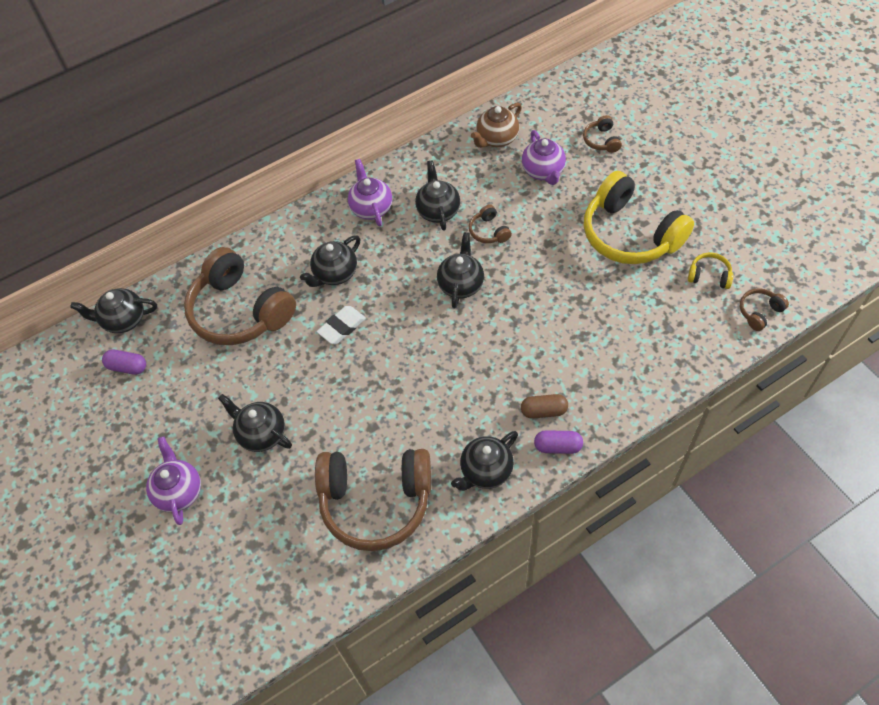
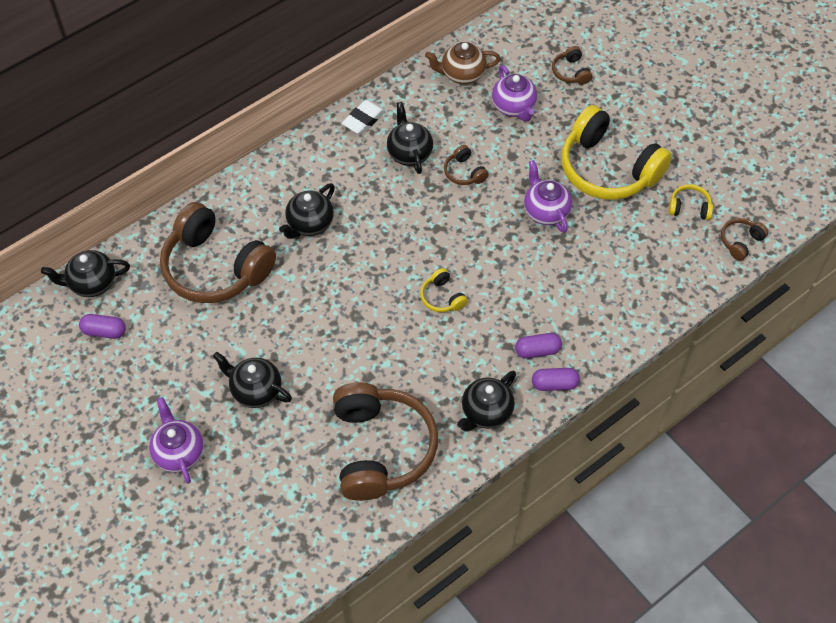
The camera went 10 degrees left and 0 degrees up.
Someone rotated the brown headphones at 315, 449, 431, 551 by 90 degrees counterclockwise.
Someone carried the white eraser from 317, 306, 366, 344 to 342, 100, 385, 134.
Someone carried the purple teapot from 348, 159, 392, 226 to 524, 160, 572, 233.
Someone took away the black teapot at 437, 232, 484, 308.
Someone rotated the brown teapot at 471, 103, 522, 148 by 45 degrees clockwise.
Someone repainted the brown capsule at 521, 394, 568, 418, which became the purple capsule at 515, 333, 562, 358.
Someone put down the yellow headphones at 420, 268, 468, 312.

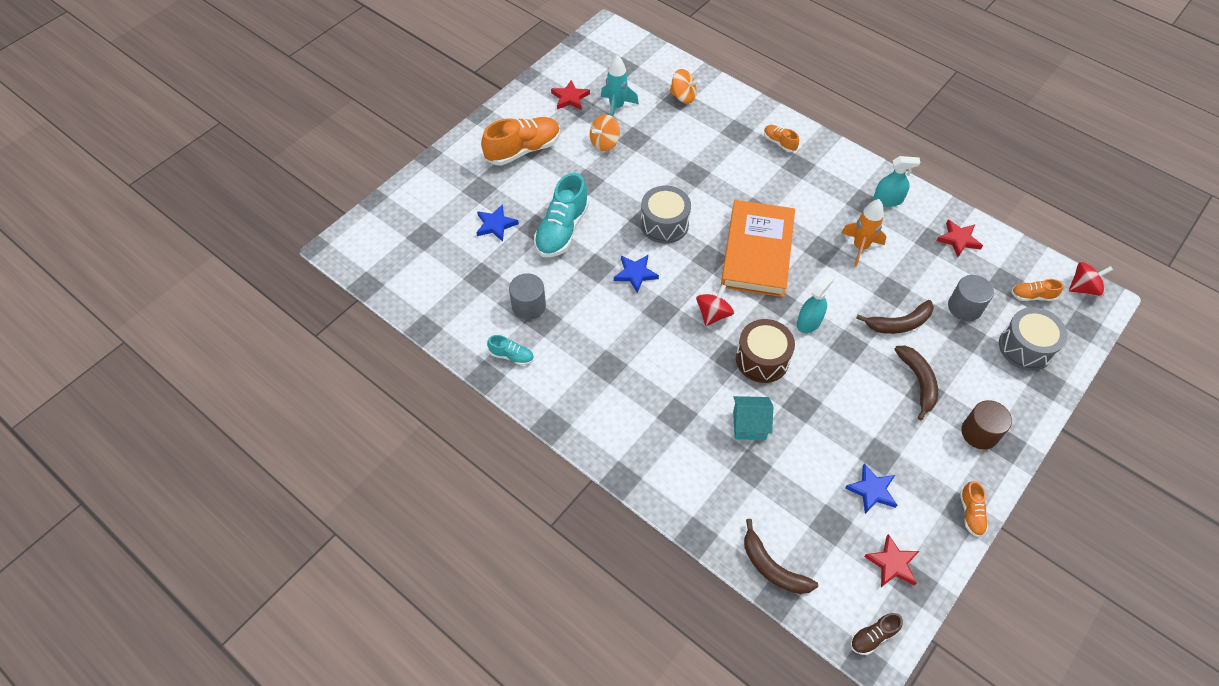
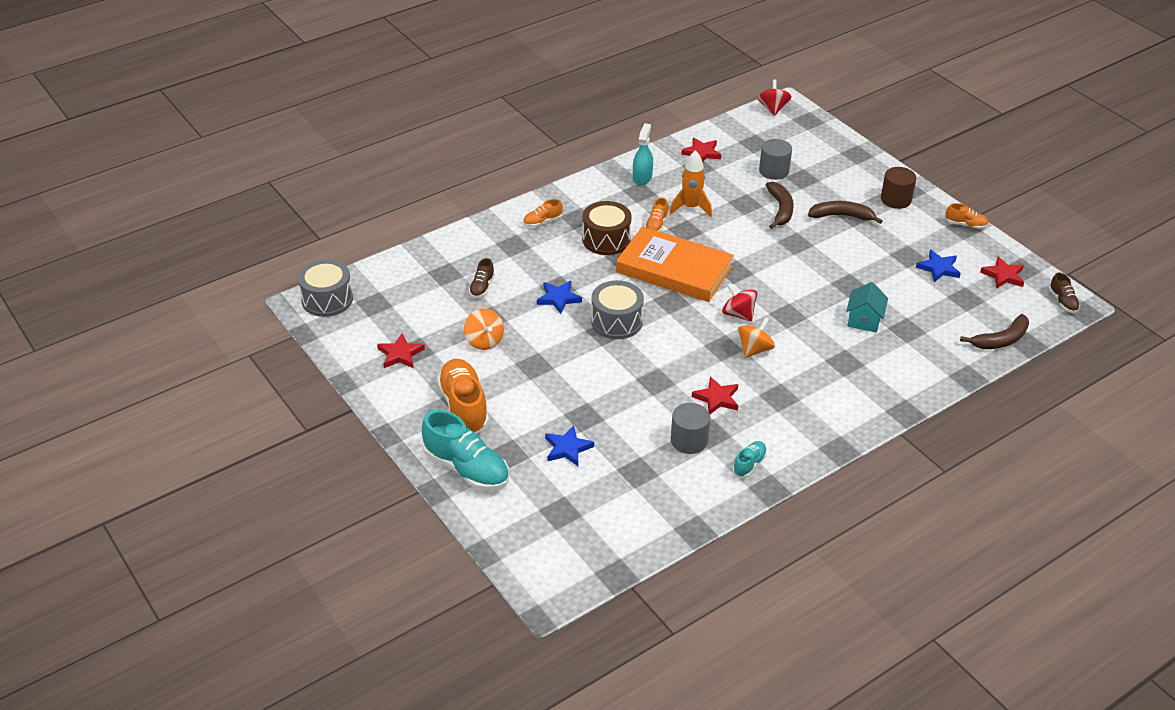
The camera went 75 degrees left and 15 degrees down.
Someone carried the turquoise shoe from 534, 173, 589, 257 to 422, 410, 509, 491.
Someone took away the turquoise rocket at 601, 55, 639, 117.
Someone carried the blue star from 614, 255, 659, 293 to 537, 281, 582, 314.
Someone carried the orange spinning top from 669, 69, 700, 104 to 738, 317, 775, 358.
Someone carried the brown drum from 736, 319, 795, 383 to 582, 201, 632, 255.
Someone took away the turquoise spray bottle at 797, 273, 834, 333.
Someone carried the grey drum from 999, 307, 1067, 371 to 298, 259, 353, 317.
Someone carried the orange shoe from 1011, 279, 1063, 301 to 645, 198, 669, 232.
Someone put down the brown shoe at 469, 258, 495, 298.
Someone put down the red star at 692, 376, 738, 414.

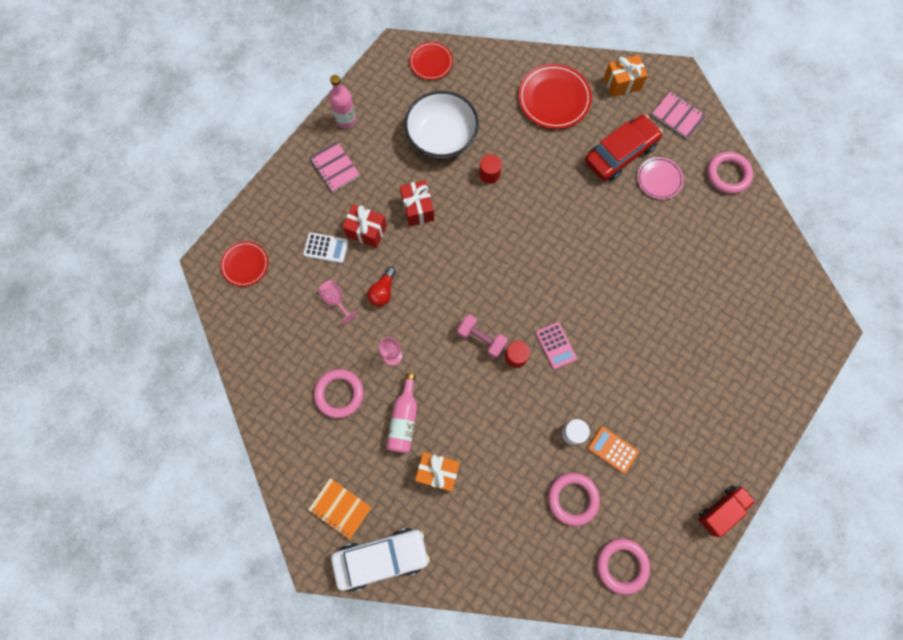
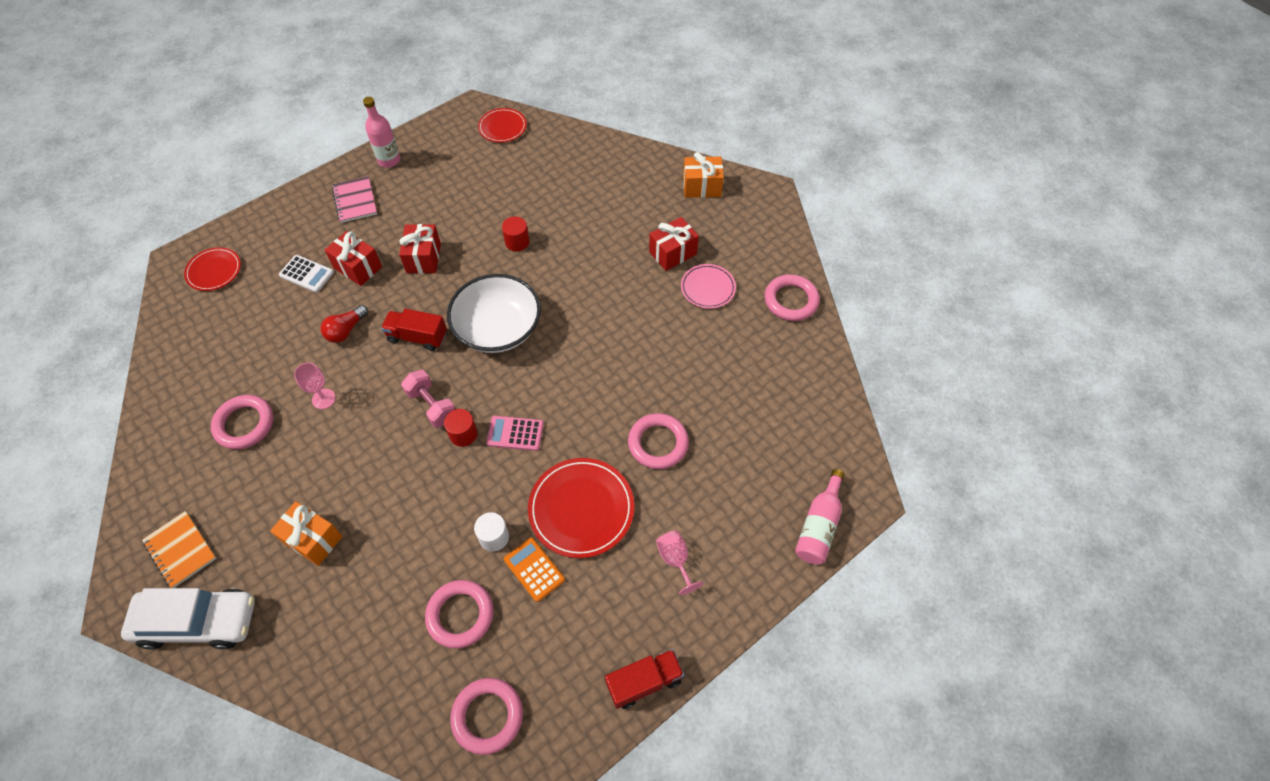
The camera went 15 degrees right and 15 degrees down.
Someone carried the pink goblet from 318, 280, 358, 324 to 656, 530, 704, 595.
Someone carried the pink bottle from 386, 374, 417, 453 to 795, 469, 844, 565.
Someone carried the white bowl from 405, 91, 479, 158 to 447, 274, 541, 353.
Someone carried the red plate from 518, 64, 592, 129 to 528, 458, 634, 558.
Someone rotated the pink calculator at 536, 322, 577, 370 by 105 degrees clockwise.
Someone swapped the red car at 585, 115, 663, 181 for the red gift at 649, 217, 699, 271.
Someone took away the pink notebook at 652, 92, 706, 139.
Someone put down the red truck at 381, 309, 447, 351.
Someone put down the pink ring at 628, 413, 689, 469.

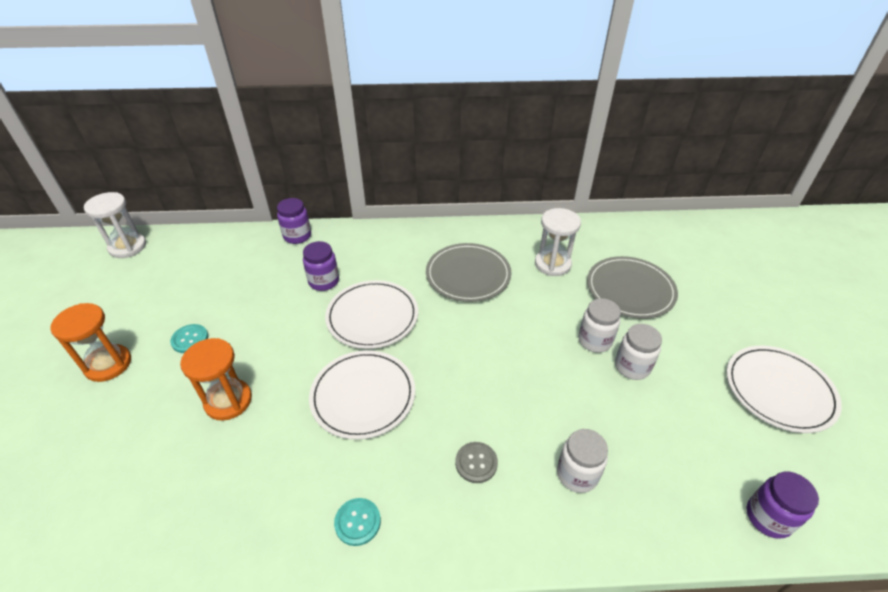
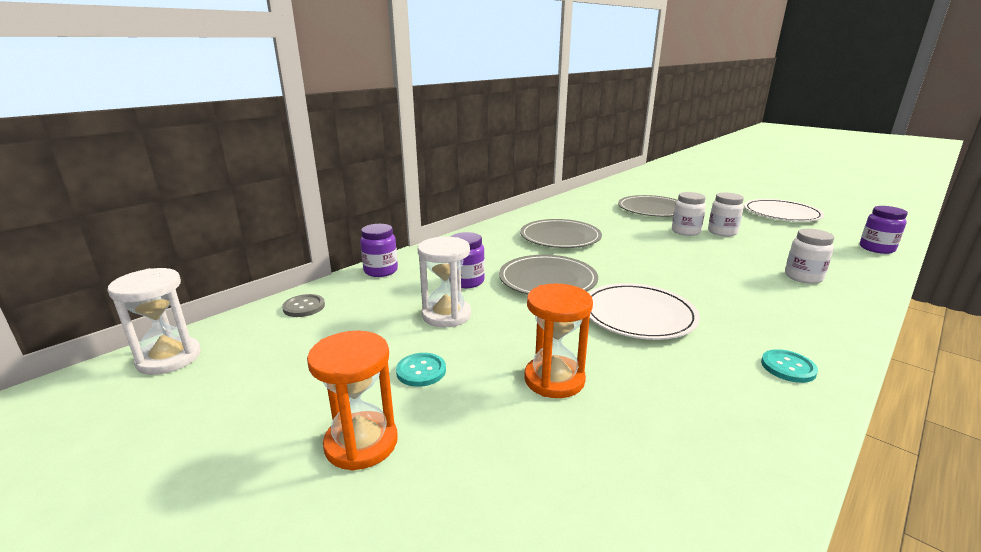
The camera went 45 degrees left and 20 degrees down.
Someone repainted the white plate at 325, 280, 418, 349, which became the grey plate at 499, 255, 598, 295.
Someone carried the grey button from 455, 442, 498, 483 to 282, 294, 325, 317.
Someone carried the white hourglass from 535, 208, 581, 276 to 418, 237, 471, 328.

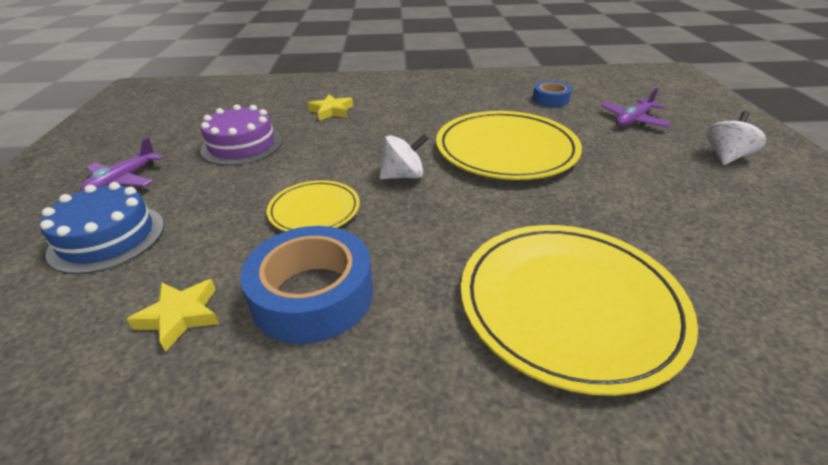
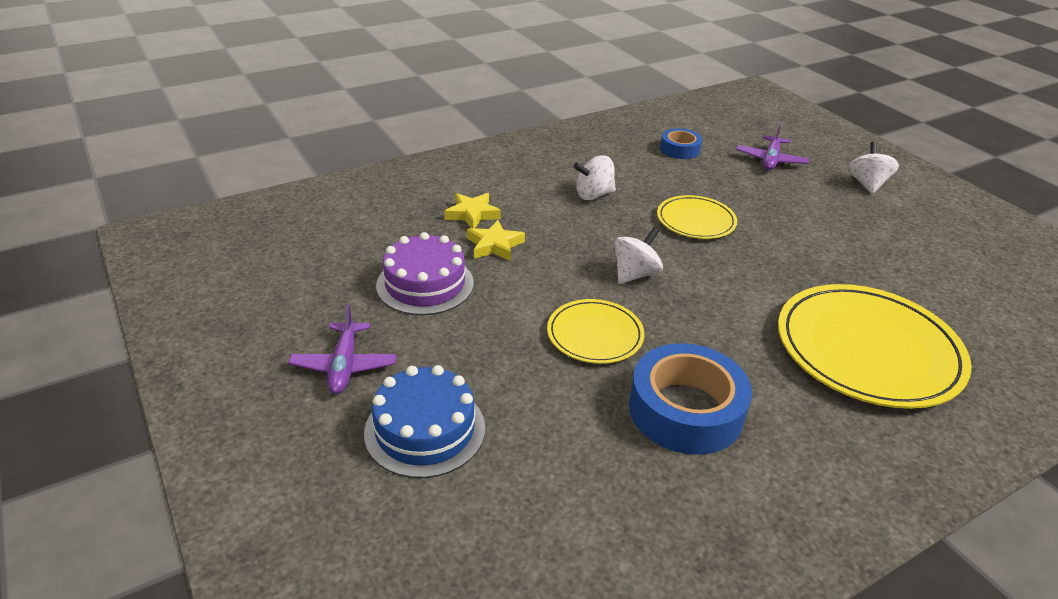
The camera went 30 degrees left and 0 degrees up.
Someone carried the yellow star from 127, 279, 219, 352 to 467, 220, 525, 261.
Someone scaled the yellow plate at 436, 111, 582, 180 by 0.54.
Someone put down the white spinning top at 573, 155, 616, 200.

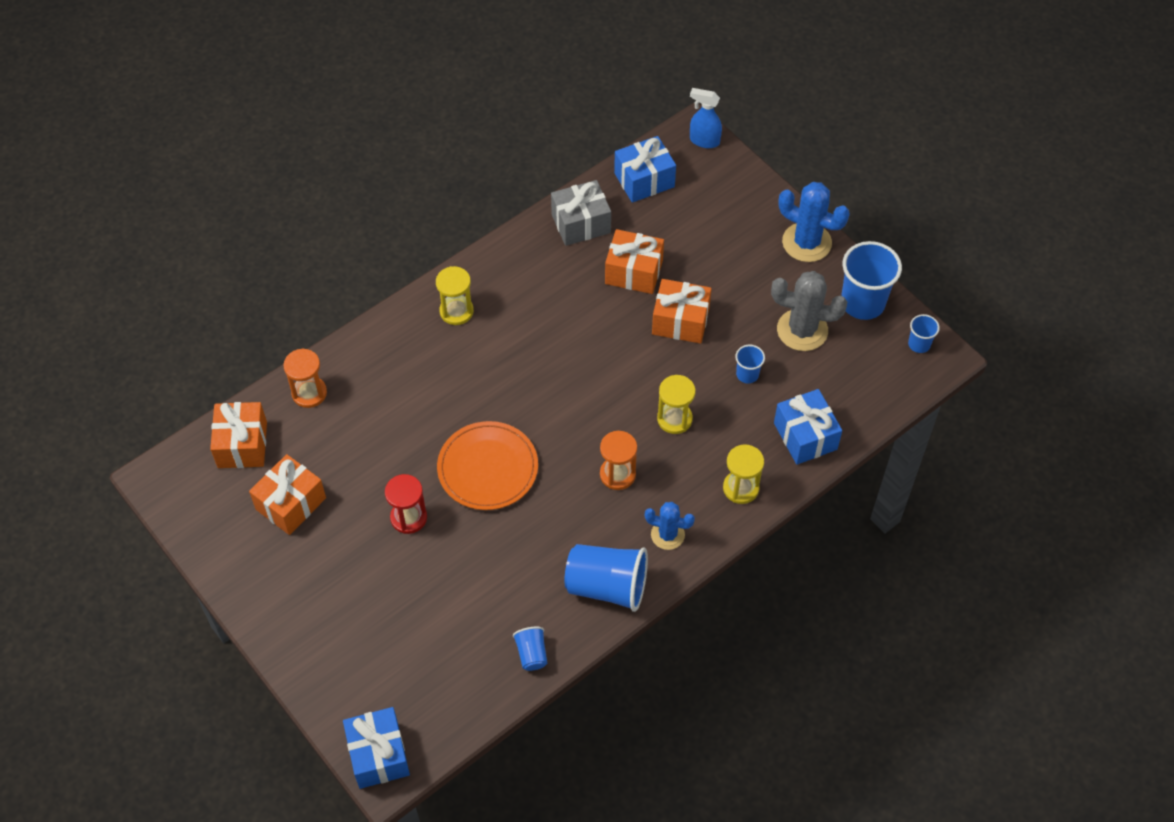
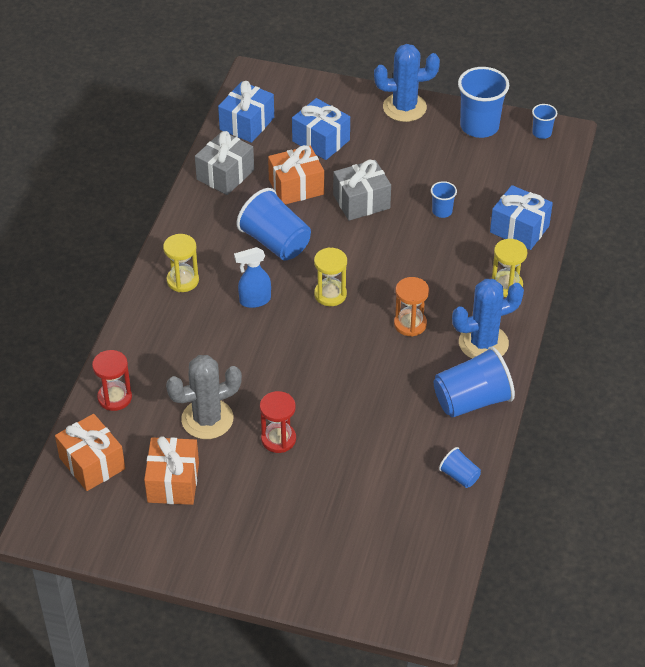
The camera went 35 degrees left and 10 degrees down.
Someone repainted the orange hourglass at 283, 348, 327, 408, which became the red hourglass at 92, 350, 132, 411.
Someone carried the blue gift from 343, 707, 410, 789 to 292, 98, 350, 160.
Someone took away the orange plate at 437, 421, 538, 510.
Someone scaled the blue cactus at 645, 502, 695, 550 by 1.62.
Someone repainted the orange gift at 652, 279, 712, 344, which became the grey gift at 333, 160, 391, 221.
Someone carried the yellow hourglass from 657, 375, 696, 434 to 314, 247, 347, 306.
Someone carried the blue spray bottle from 690, 88, 722, 148 to 234, 247, 271, 308.
Someone carried the grey cactus from 771, 271, 847, 351 to 166, 355, 242, 439.
Someone put down the blue cup at 236, 188, 311, 260.

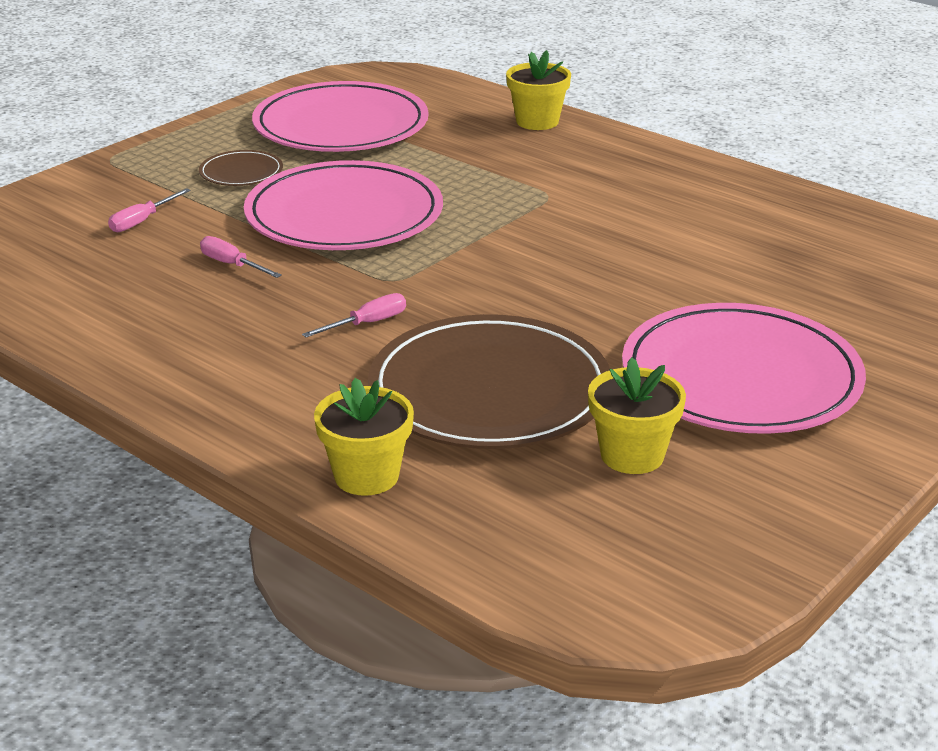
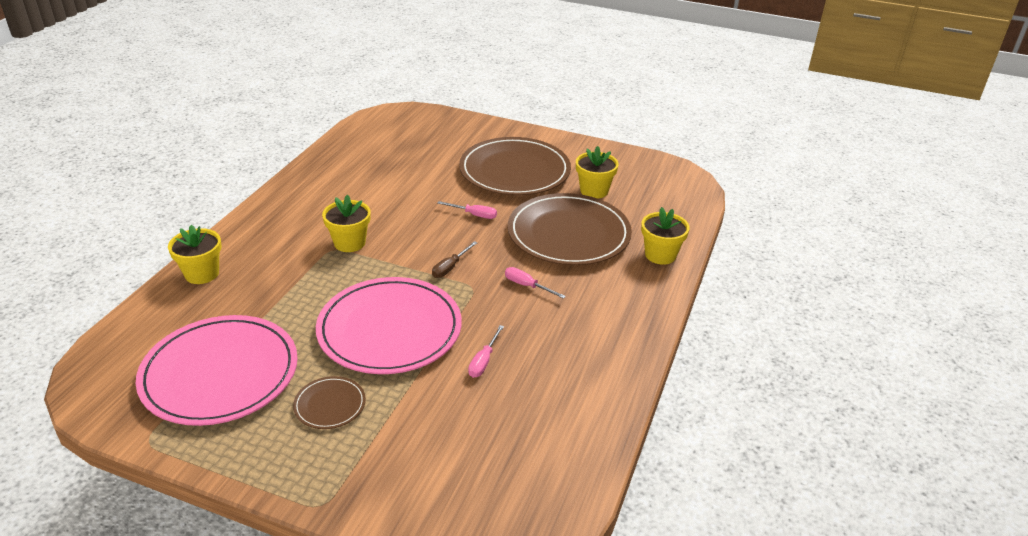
The camera went 110 degrees left and 5 degrees up.
Someone carried the pink screwdriver from 108, 188, 191, 232 to 437, 201, 497, 219.
Someone repainted the pink plate at 622, 303, 866, 434, which became the brown plate at 459, 137, 571, 196.
Someone put down the yellow flower pot at 322, 194, 371, 252.
Someone put down the brown screwdriver at 432, 241, 477, 278.

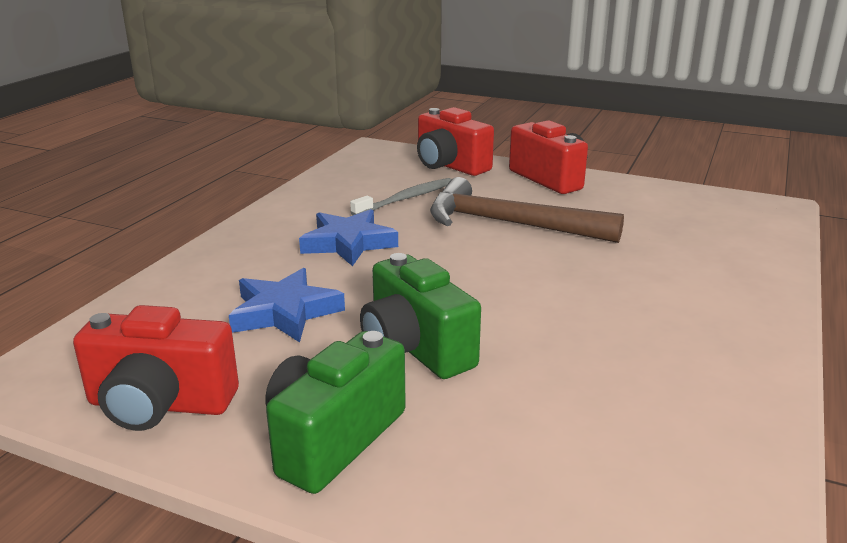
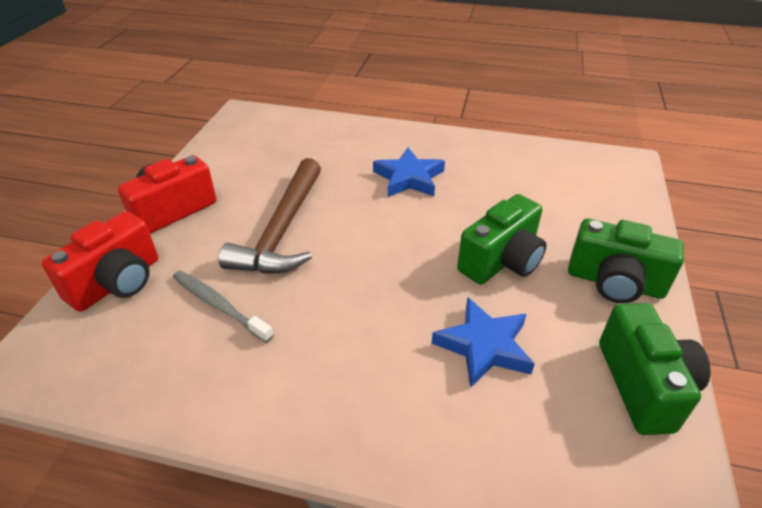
The camera went 100 degrees left and 15 degrees up.
Someone repainted the red camera at 73, 305, 239, 431, which became the green camera at 599, 303, 711, 435.
Someone carried the blue star from 299, 209, 398, 266 to 373, 148, 445, 197.

